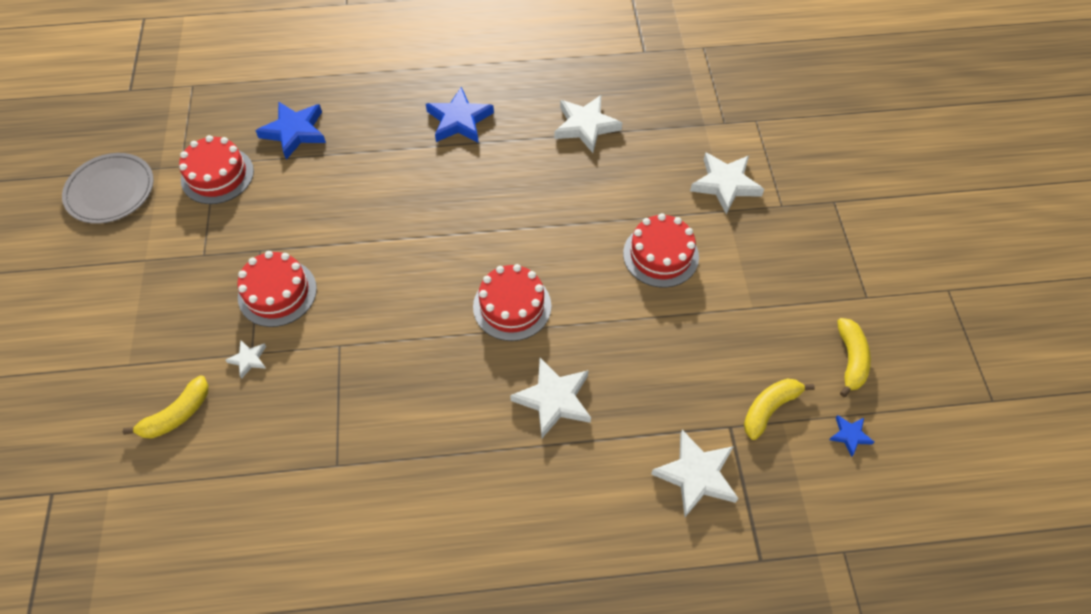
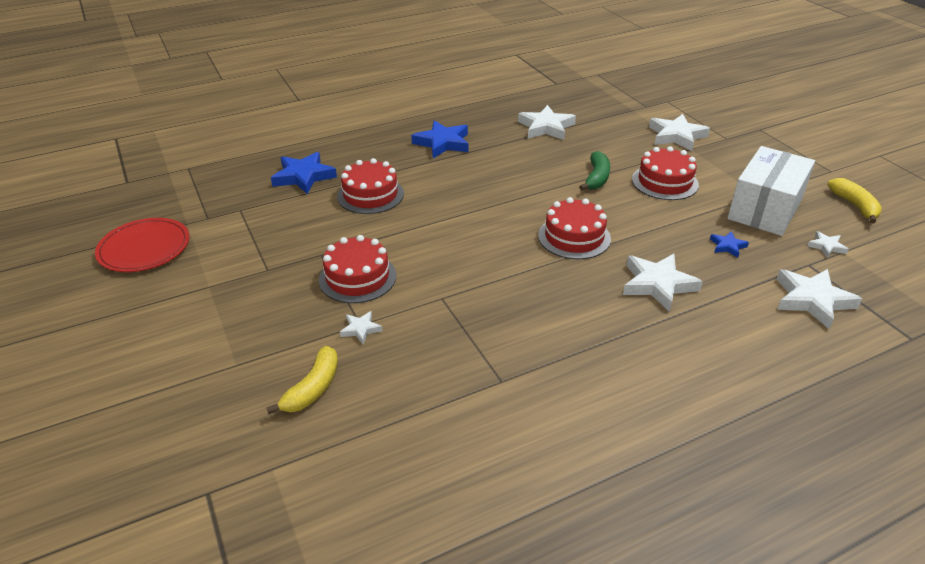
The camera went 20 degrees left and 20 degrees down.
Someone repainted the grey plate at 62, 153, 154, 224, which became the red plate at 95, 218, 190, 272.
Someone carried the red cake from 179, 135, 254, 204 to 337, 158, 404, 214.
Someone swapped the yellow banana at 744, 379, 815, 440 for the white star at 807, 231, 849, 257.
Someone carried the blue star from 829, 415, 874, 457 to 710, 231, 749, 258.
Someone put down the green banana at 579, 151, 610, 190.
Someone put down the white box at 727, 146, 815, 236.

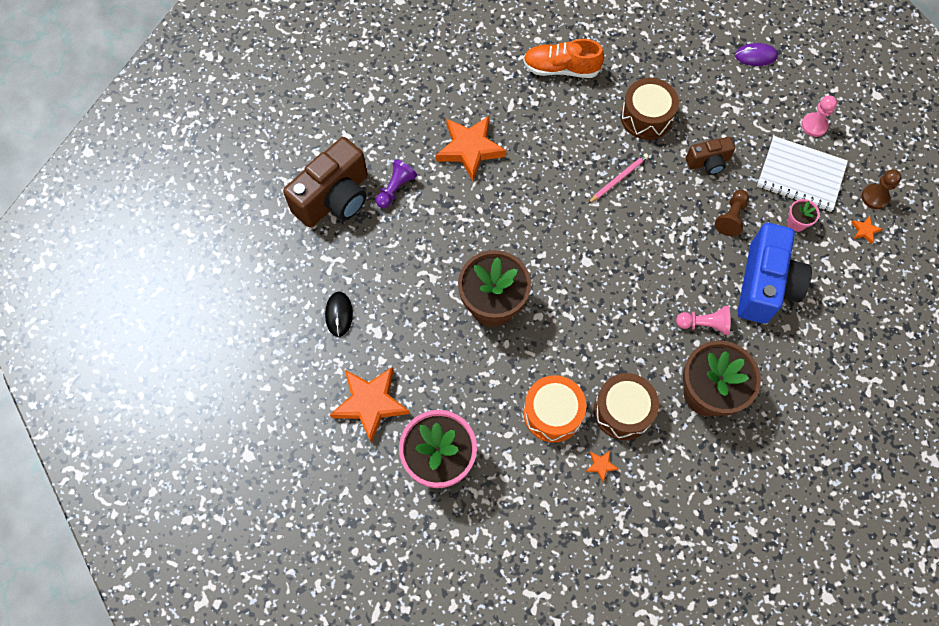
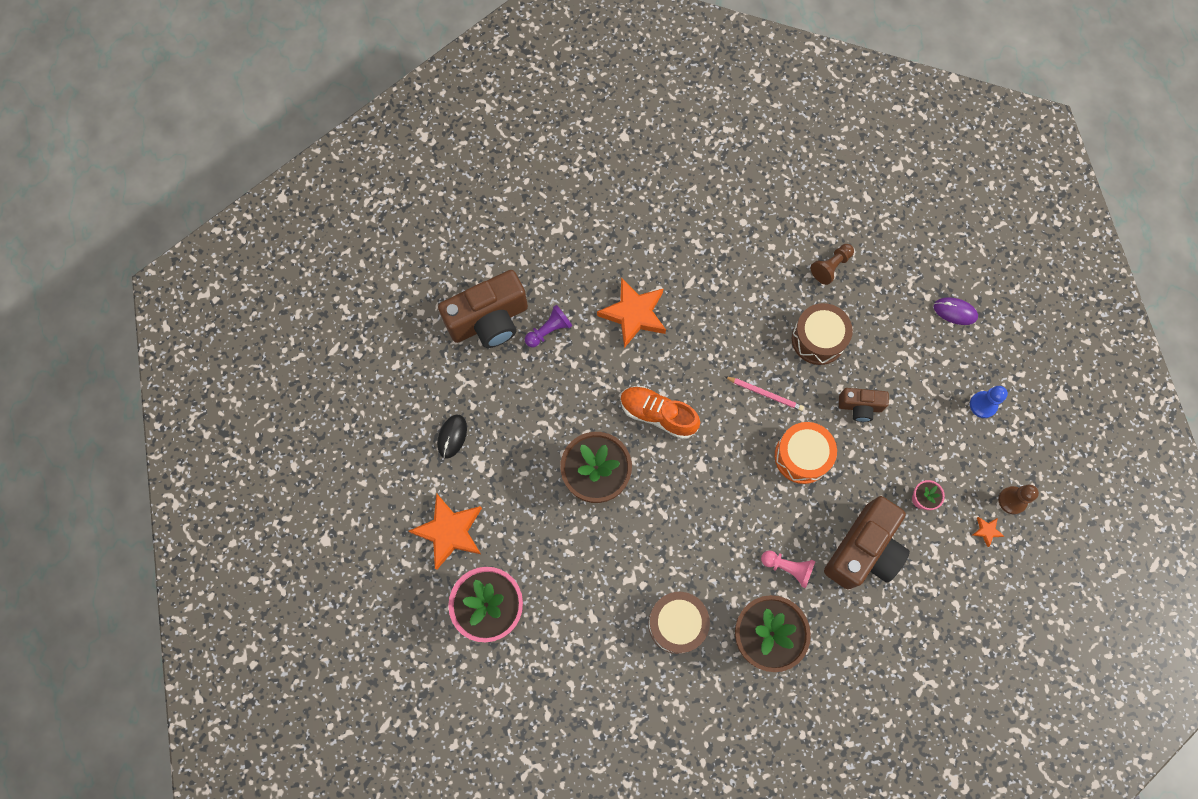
The camera went 20 degrees right and 5 degrees up.
Someone carried the orange shoe from 523, 39, 604, 78 to 620, 386, 700, 439.
Someone carried the orange drum from 523, 375, 587, 443 to 775, 422, 837, 484.
Someone took away the orange star at 586, 451, 618, 482.
Someone rotated the pink pencil at 588, 153, 649, 204 by 45 degrees clockwise.
Someone carried the brown pawn from 715, 190, 749, 237 to 811, 244, 854, 285.
Someone repainted the blue camera at 738, 223, 812, 324, which became the brown camera at 824, 496, 910, 590.
Someone took away the white notebook at 757, 136, 848, 212.
Someone repainted the pink pawn at 801, 96, 837, 137, which became the blue pawn at 970, 386, 1008, 418.

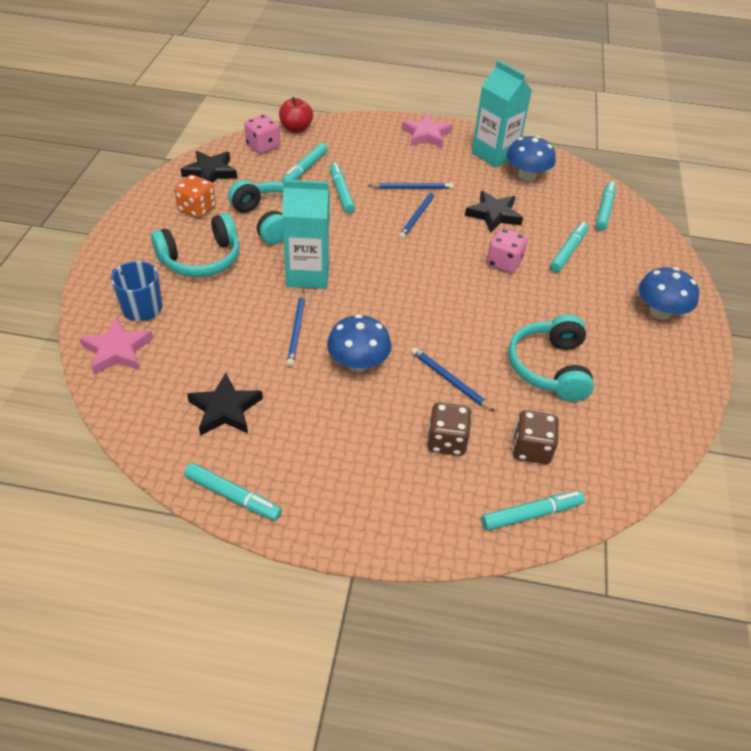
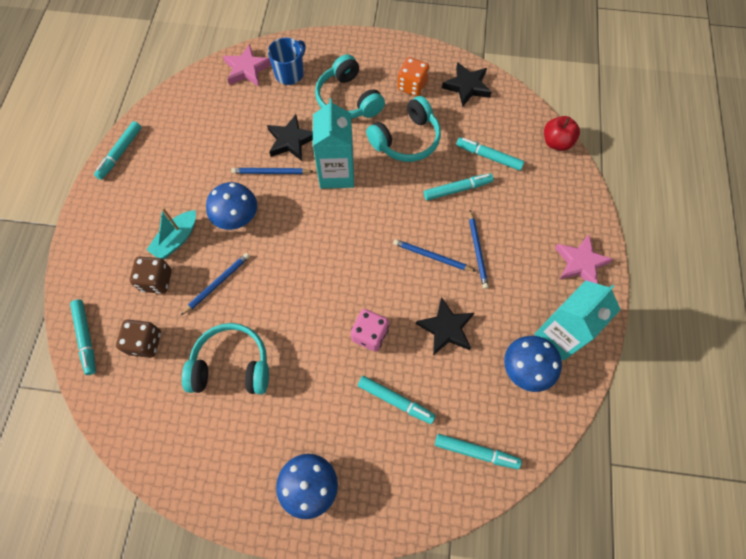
The camera went 90 degrees right and 20 degrees up.
Someone carried the black star from 187, 373, 263, 436 to 267, 114, 313, 161.
Someone took away the pink dice at 244, 114, 280, 154.
Someone put down the turquoise boat at 146, 207, 196, 259.

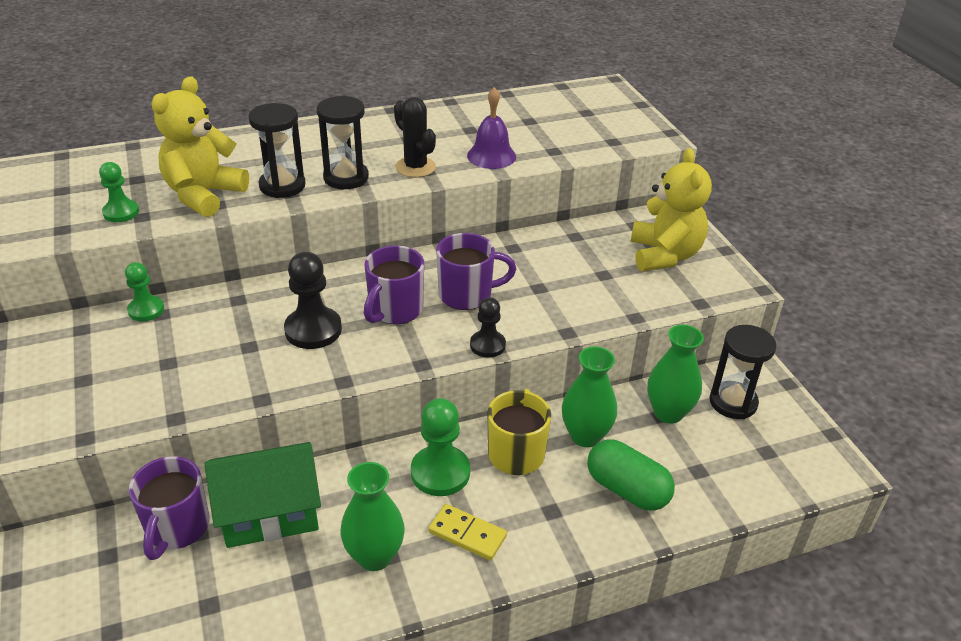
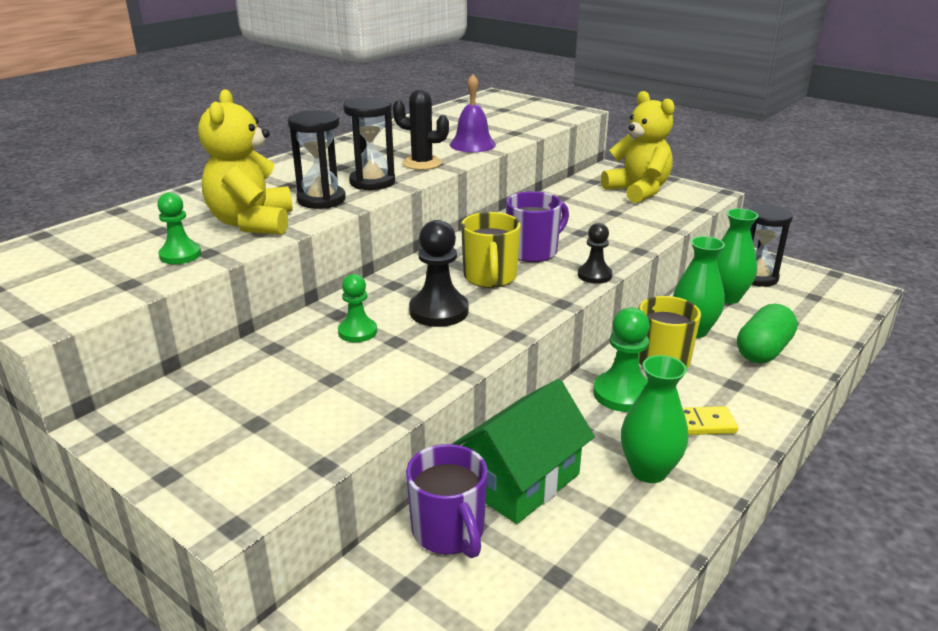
The camera went 30 degrees left and 10 degrees down.
Someone carried the green pawn from 125, 262, 164, 322 to 338, 274, 377, 342.
Someone repainted the purple mug at 364, 245, 424, 325, which became the yellow mug at 461, 212, 521, 288.
Someone rotated the green capsule at 587, 439, 675, 511 by 60 degrees counterclockwise.

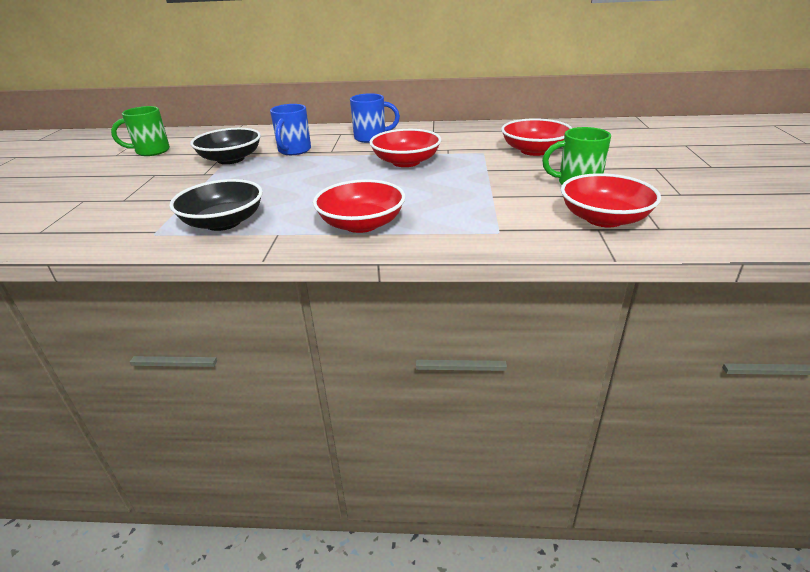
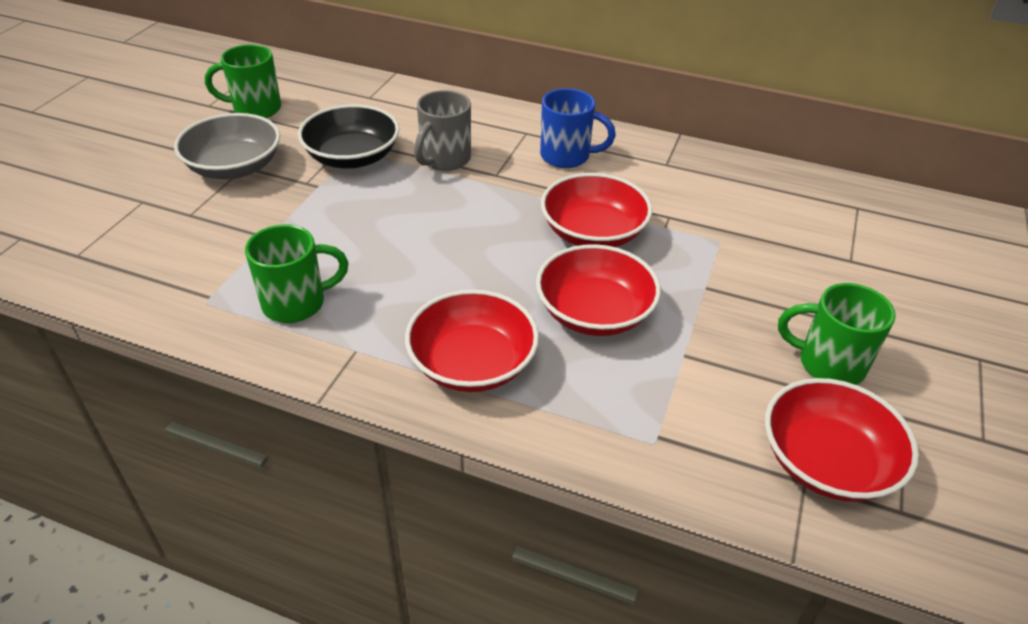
The camera went 15 degrees right and 10 degrees up.
Someone swapped the black bowl at 169, 179, 263, 231 for the green mug at 245, 224, 348, 323.
Someone repainted the blue mug at 270, 104, 311, 155, which became the grey mug at 414, 90, 471, 171.
Someone carried the red bowl from 501, 118, 572, 156 to 536, 244, 661, 336.
Someone put down the grey bowl at 174, 113, 280, 179.

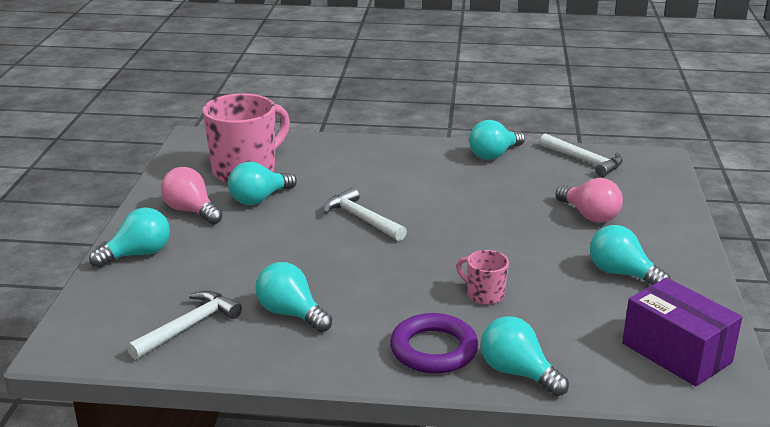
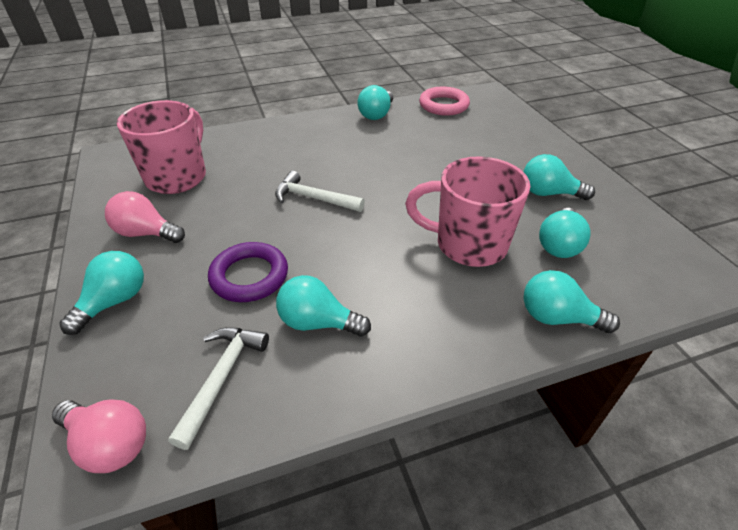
The camera went 25 degrees left and 15 degrees up.
Someone carried the turquoise light bulb from 228, 162, 297, 205 to 539, 208, 591, 258.
Someone carried the purple ring from 390, 313, 479, 374 to 208, 242, 288, 302.
Someone scaled the pink mug at 456, 250, 509, 305 by 2.12.
Someone swapped the white hammer at 540, 133, 623, 177 for the pink ring at 419, 87, 470, 116.
Someone carried the pink light bulb from 555, 178, 623, 223 to 52, 399, 146, 473.
Someone took away the purple box at 622, 277, 742, 386.

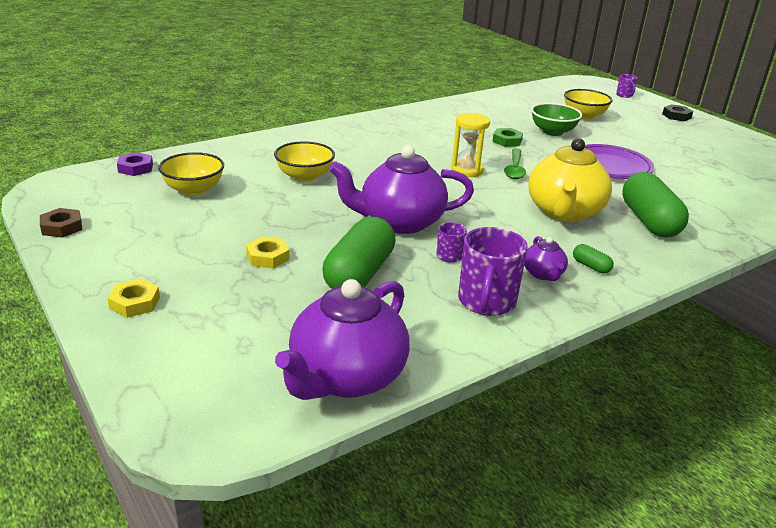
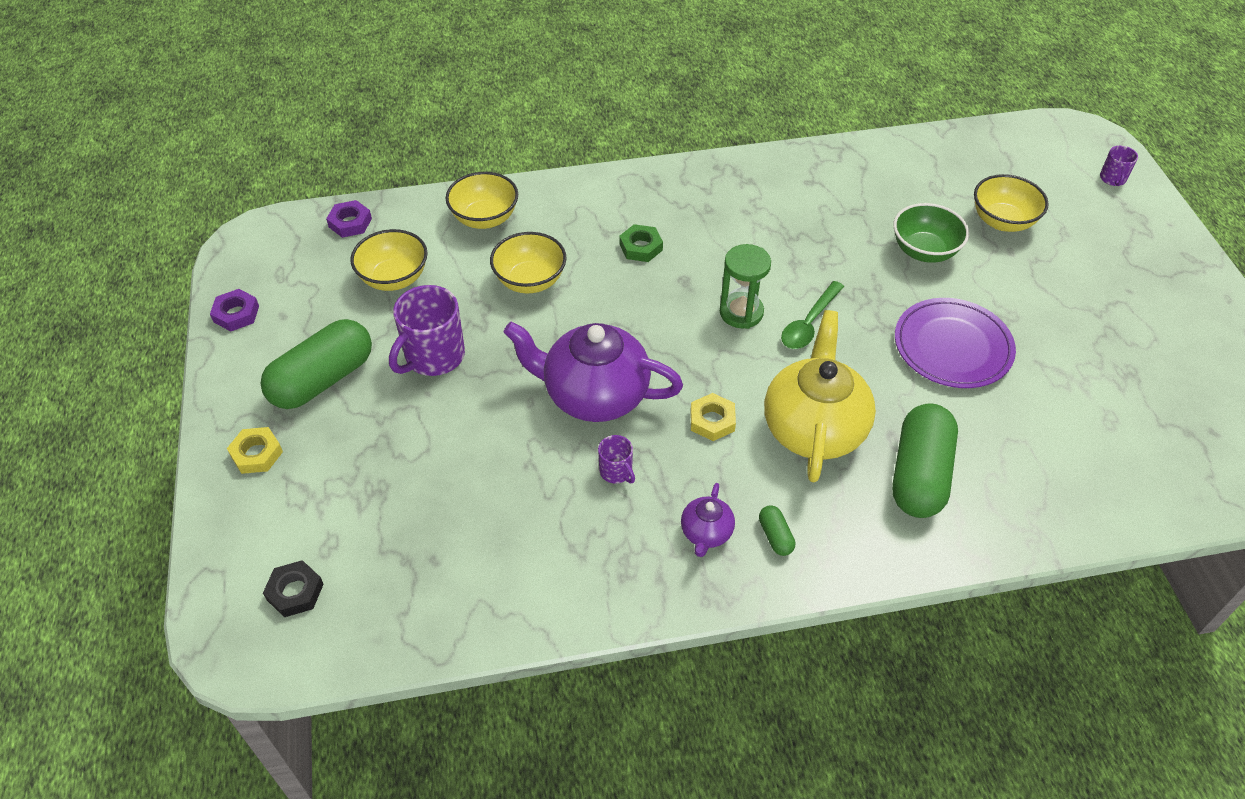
The camera went 25 degrees right and 20 degrees up.
Someone repainted the brown nut at 40, 208, 82, 238, which became the purple nut at 210, 289, 259, 331.
Someone carried the yellow nut from 246, 236, 290, 269 to 690, 393, 736, 441.
Someone took away the purple teapot at 275, 279, 410, 400.
Someone carried the green capsule from 322, 216, 396, 289 to 261, 319, 372, 409.
Someone repainted the yellow hourglass at 451, 113, 490, 177, which became the green hourglass at 720, 244, 771, 329.
Someone carried the purple mug from 458, 227, 528, 316 to 389, 285, 465, 376.
Someone carried the green nut from 492, 128, 523, 147 to 619, 224, 663, 262.
Someone rotated the yellow teapot at 528, 138, 612, 222 by 150 degrees clockwise.
Someone carried the black nut from 662, 104, 693, 121 to 263, 560, 324, 617.
Someone put down the yellow bowl at 446, 172, 518, 229.

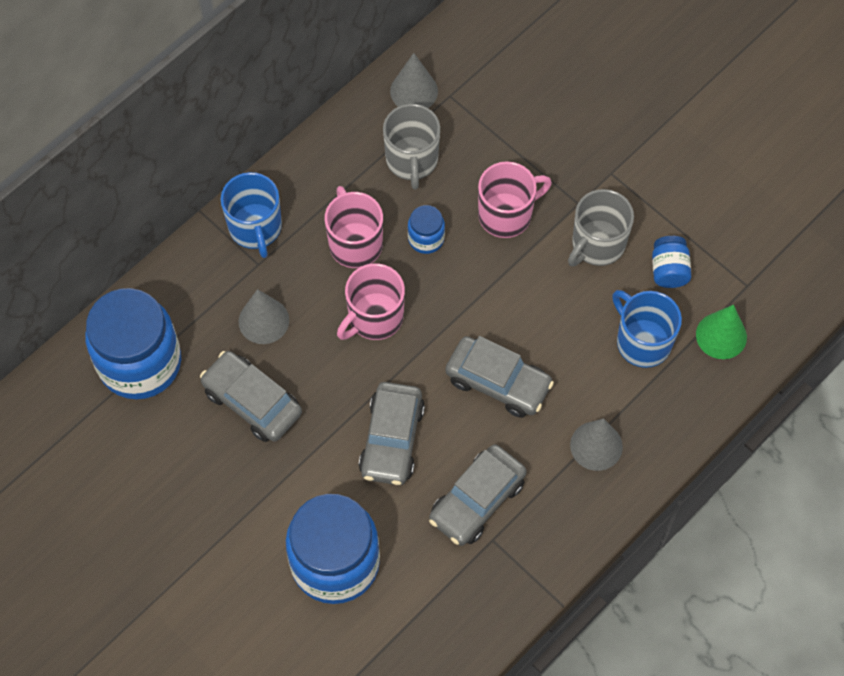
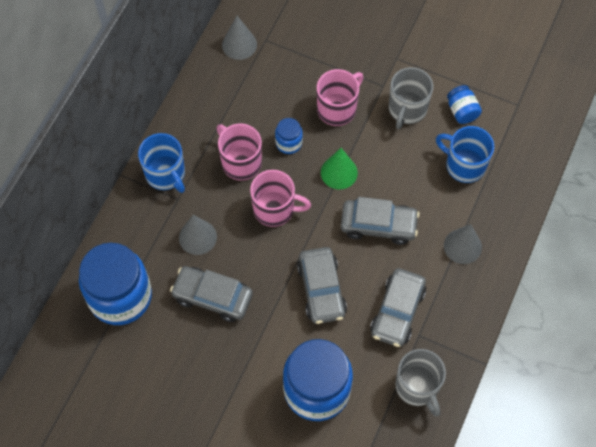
The camera went 20 degrees left and 0 degrees up.
Someone rotated the pink mug at 337, 263, 405, 340 by 105 degrees counterclockwise.
Someone carried the grey mug from 383, 104, 440, 190 to 395, 349, 446, 416.
Someone carried the green cone from 696, 305, 747, 359 to 321, 148, 358, 189.

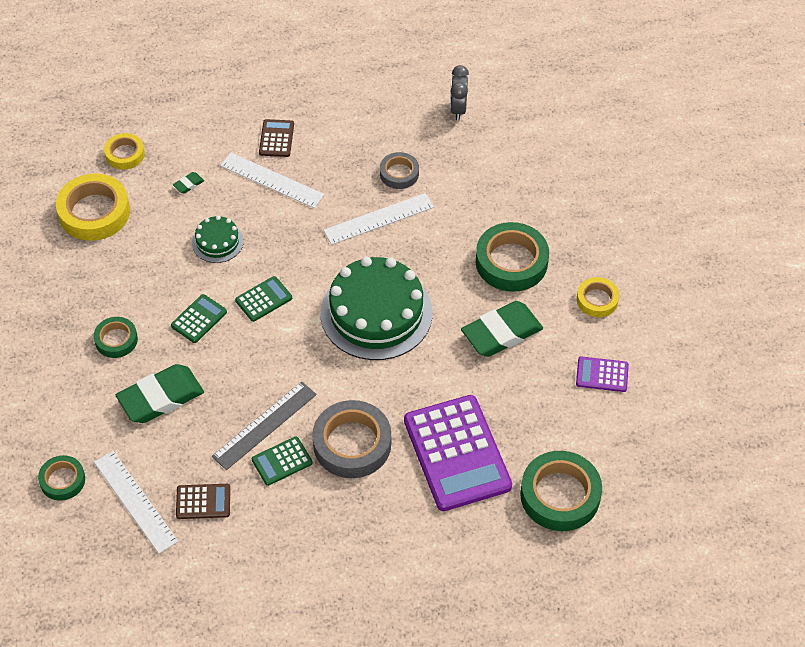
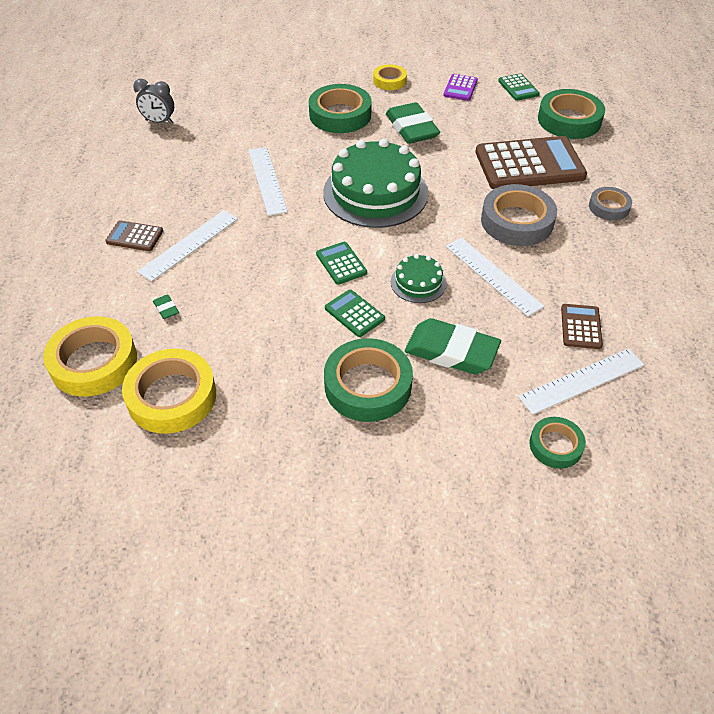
The camera went 80 degrees left and 5 degrees down.
Someone scaled the green tape at 94, 317, 138, 358 by 1.77.
Someone scaled the yellow tape at 104, 133, 145, 170 by 1.77.
Someone rotated the green eraser at 116, 364, 204, 423 by 45 degrees counterclockwise.
Someone carried the green cake from 192, 215, 244, 263 to 391, 254, 447, 303.
Someone repainted the grey ruler at 212, 381, 317, 470, which became the white ruler at 446, 237, 544, 317.
Someone carried the green calculator from 252, 436, 313, 486 to 498, 73, 540, 101.
Someone carried the grey tape from 380, 152, 419, 189 to 589, 187, 632, 221.
Someone repainted the purple calculator at 404, 395, 512, 511, which became the brown calculator at 476, 136, 587, 189.

